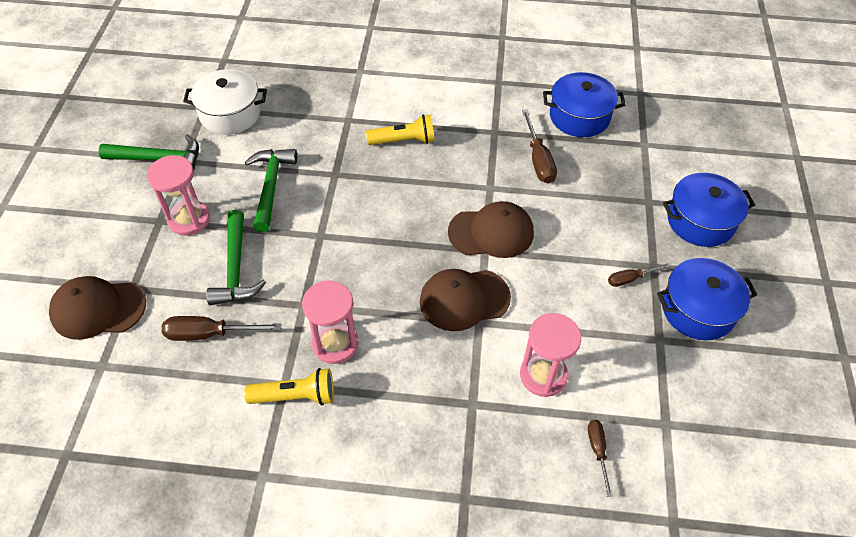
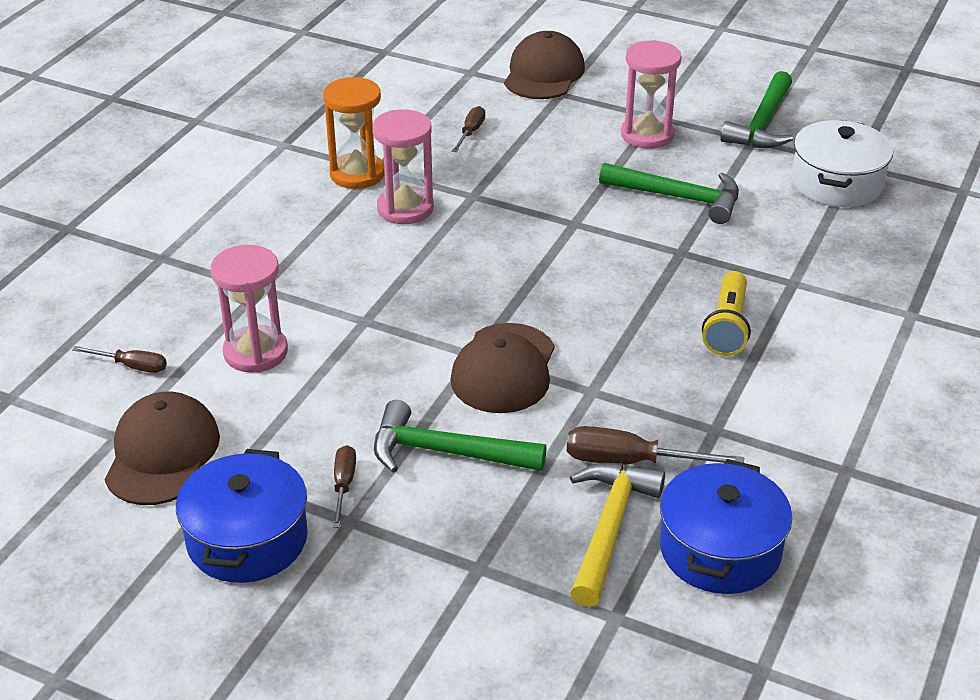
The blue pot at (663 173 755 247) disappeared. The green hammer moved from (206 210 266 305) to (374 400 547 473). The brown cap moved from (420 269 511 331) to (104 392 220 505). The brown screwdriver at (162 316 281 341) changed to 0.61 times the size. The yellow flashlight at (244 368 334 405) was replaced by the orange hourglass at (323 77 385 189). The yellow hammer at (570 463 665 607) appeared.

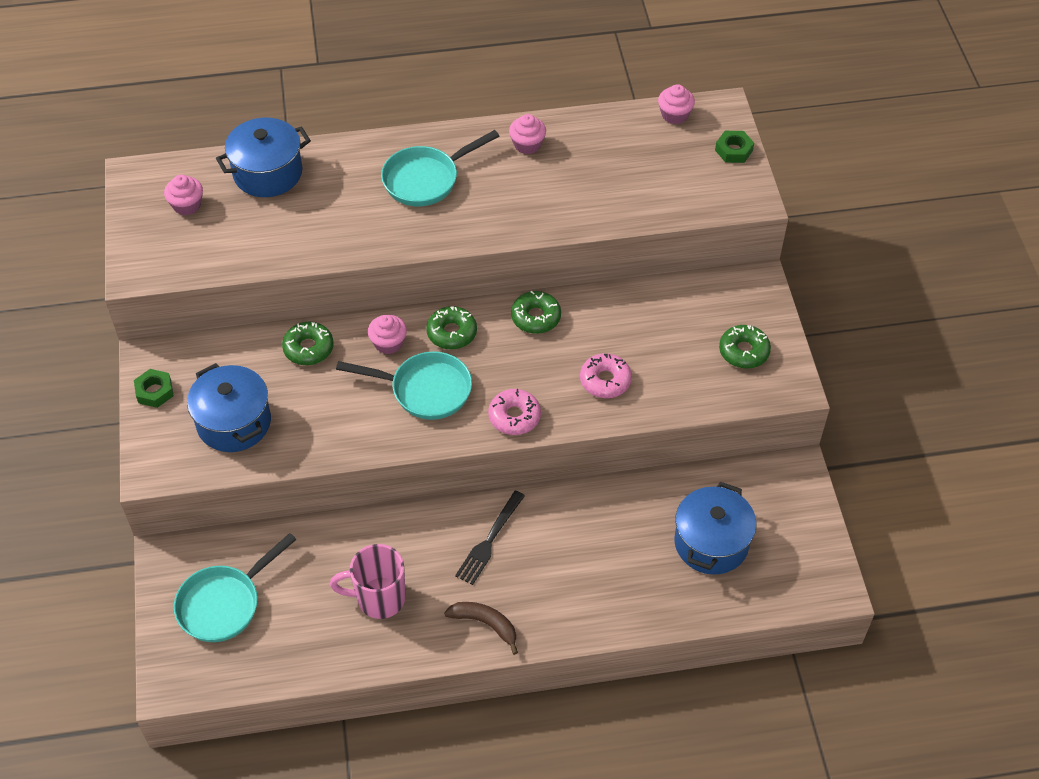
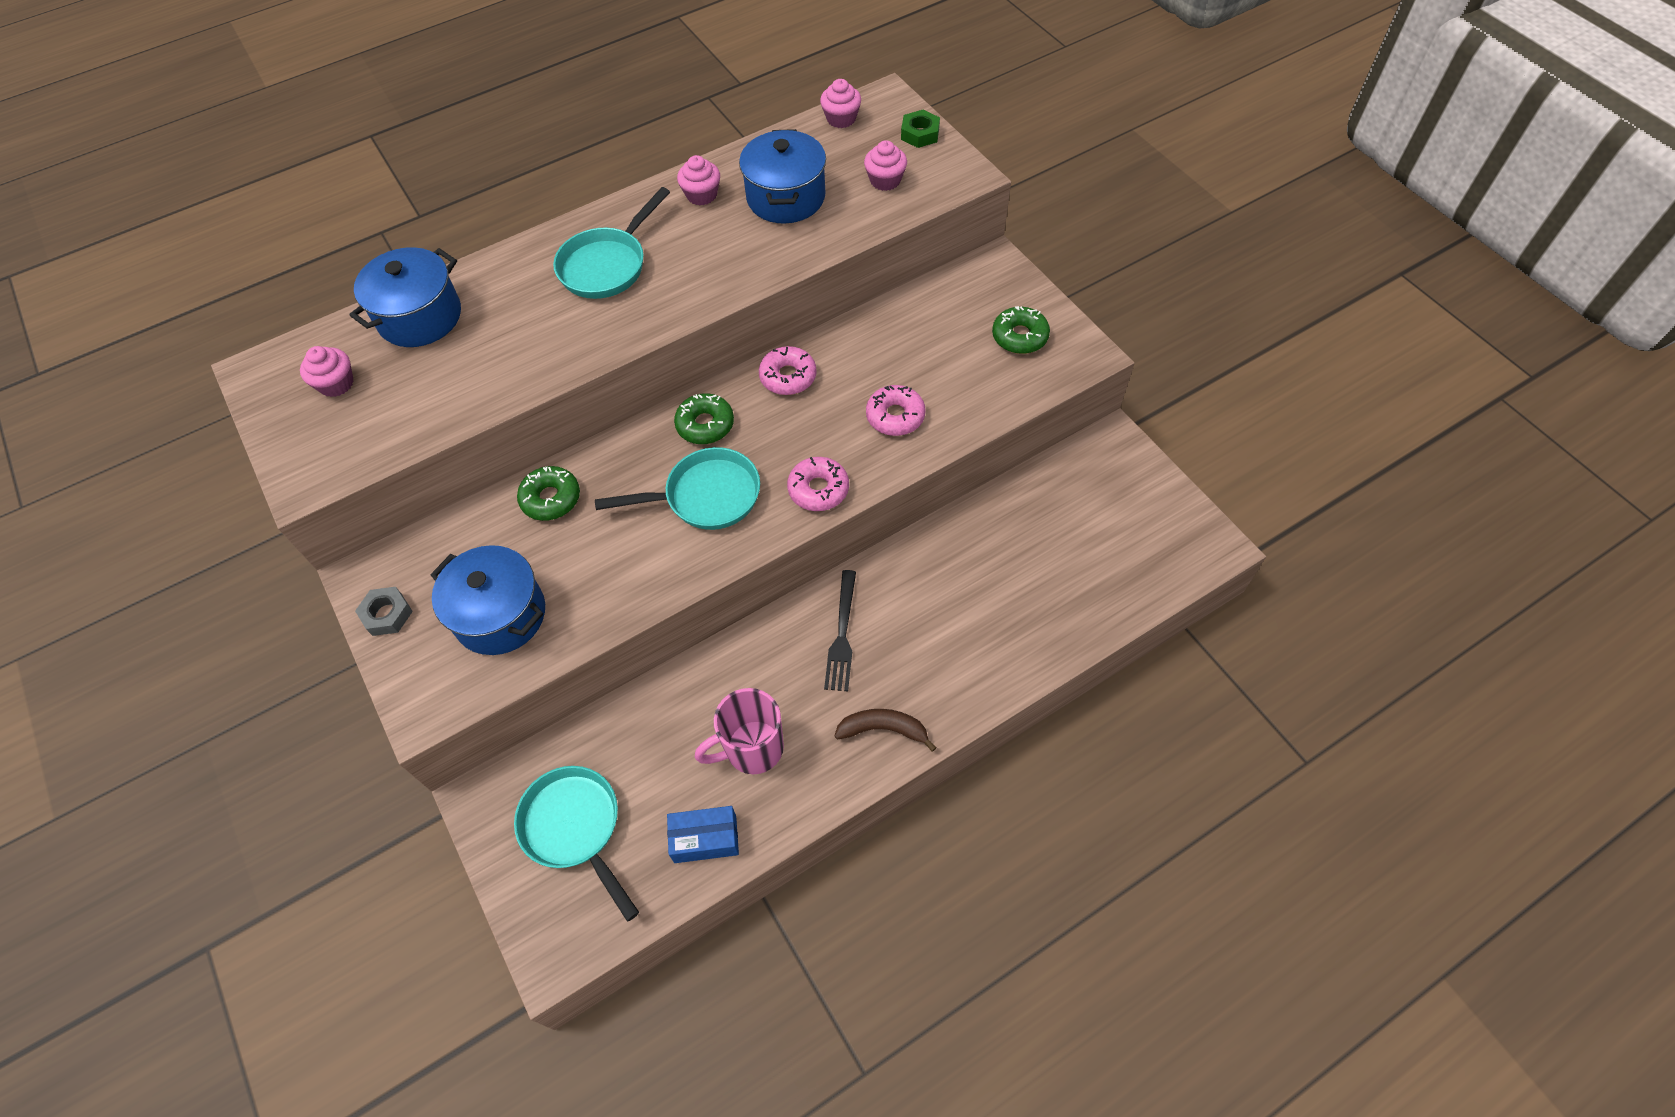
The green donut at (511 291 561 334) became the pink donut at (759 346 817 395). The pink cupcake moved from (368 315 407 354) to (864 140 907 191). The green nut at (134 369 174 408) became the grey nut at (355 587 413 636). The blue pot moved from (674 482 756 575) to (739 129 826 223). The turquoise pan at (174 533 297 642) turned 120 degrees clockwise. The blue box at (667 806 739 863) appeared.

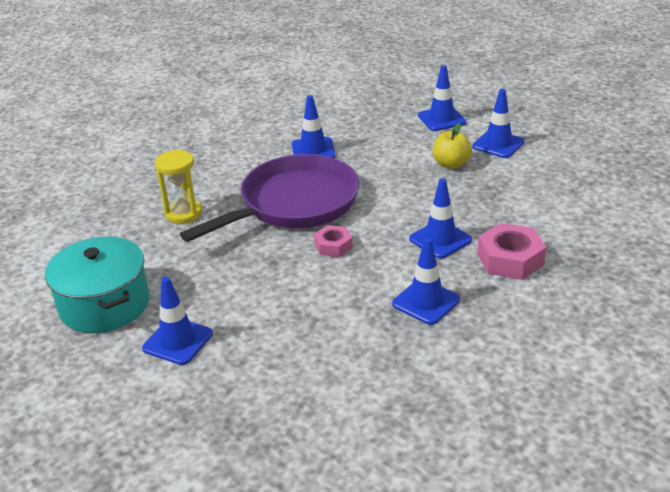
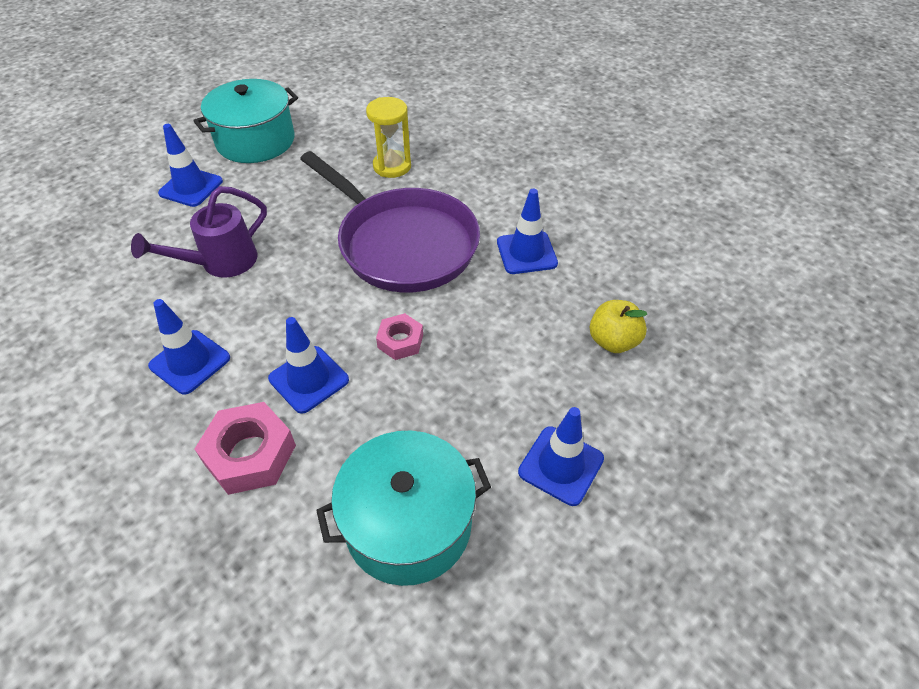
The blue traffic cone at (418 65 466 131) disappeared. The yellow apple moved from (433 123 472 169) to (590 300 647 353). The pink nut moved from (314 225 353 257) to (376 313 423 360). The purple watering can at (131 186 267 278) appeared. The turquoise pot at (316 431 491 586) appeared.

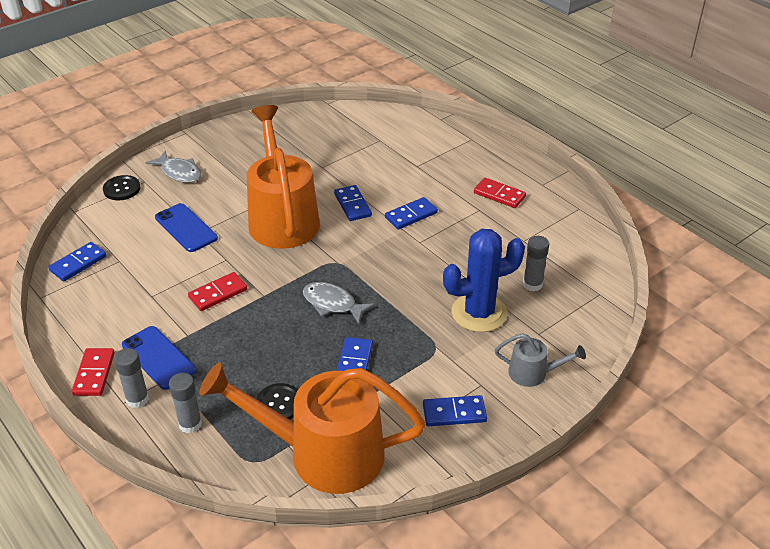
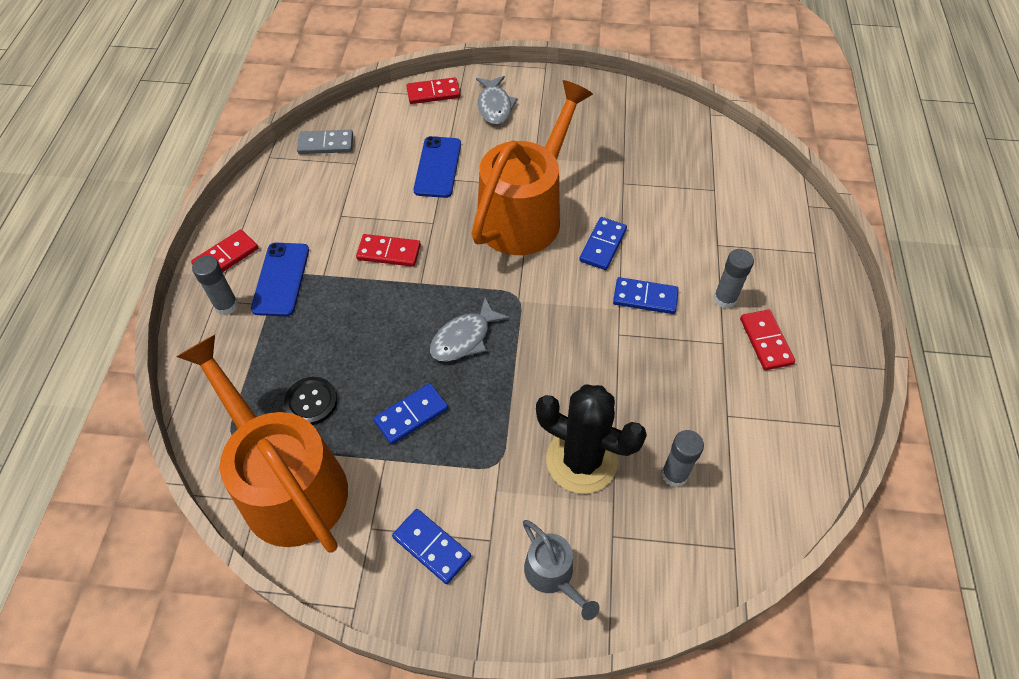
The black button at (103 175 141 200) was replaced by the red domino at (406 77 460 104). The blue cactus at (443 229 525 332) became the black cactus at (536 384 647 494). The blue domino at (48 242 106 281) became the grey domino at (297 130 353 154). The grey fish at (303 282 375 324) turned 120 degrees counterclockwise. The grey glue stick moved from (169 373 202 434) to (713 249 754 309).

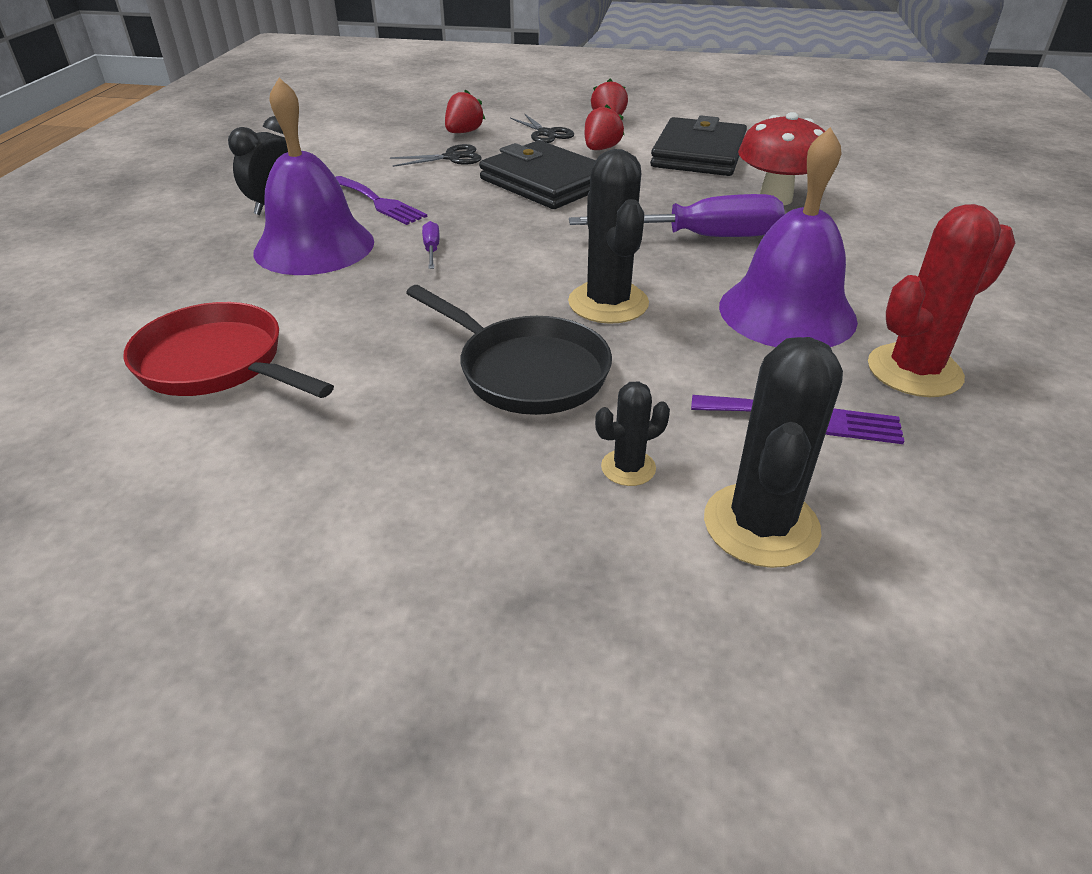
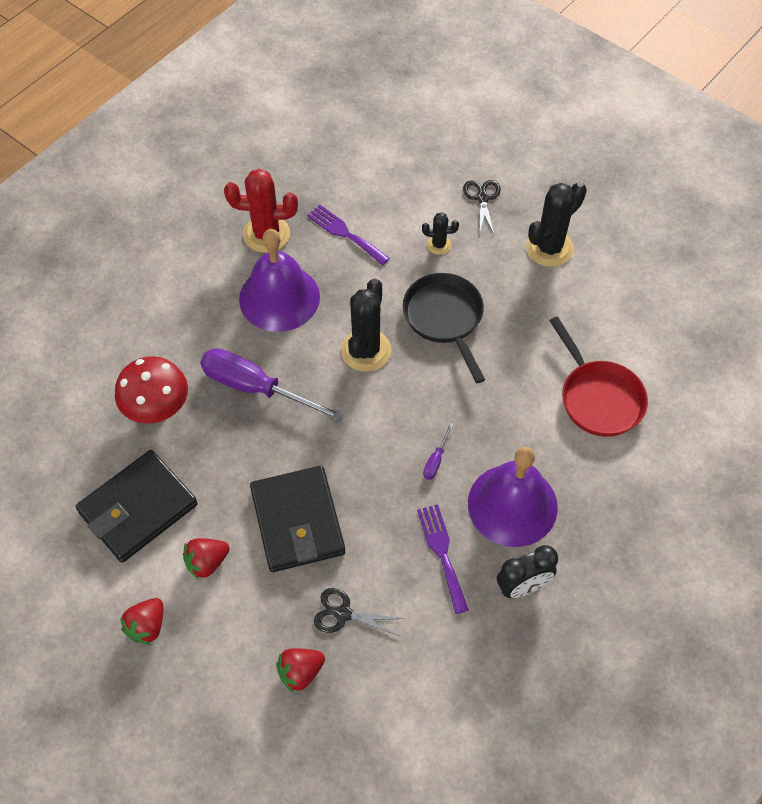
The black scissors moved from (510 113 574 143) to (463 180 501 236). The black cactus moved from (704 337 843 568) to (526 182 587 267).

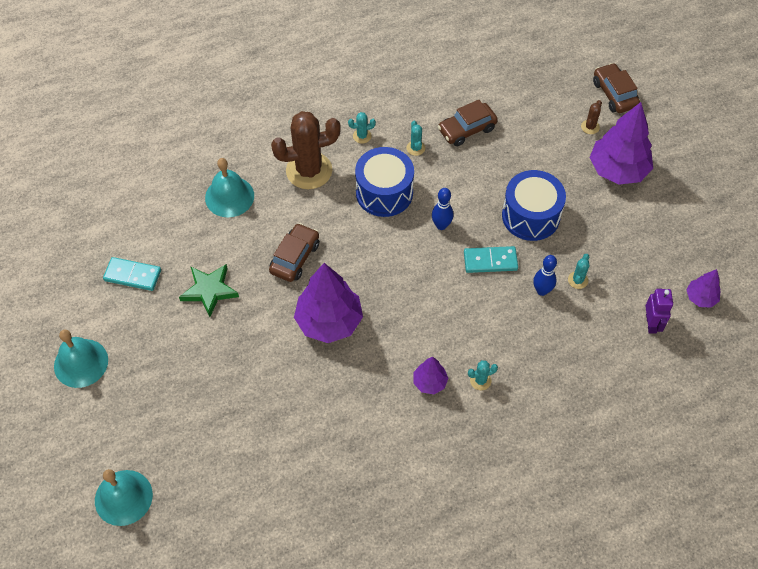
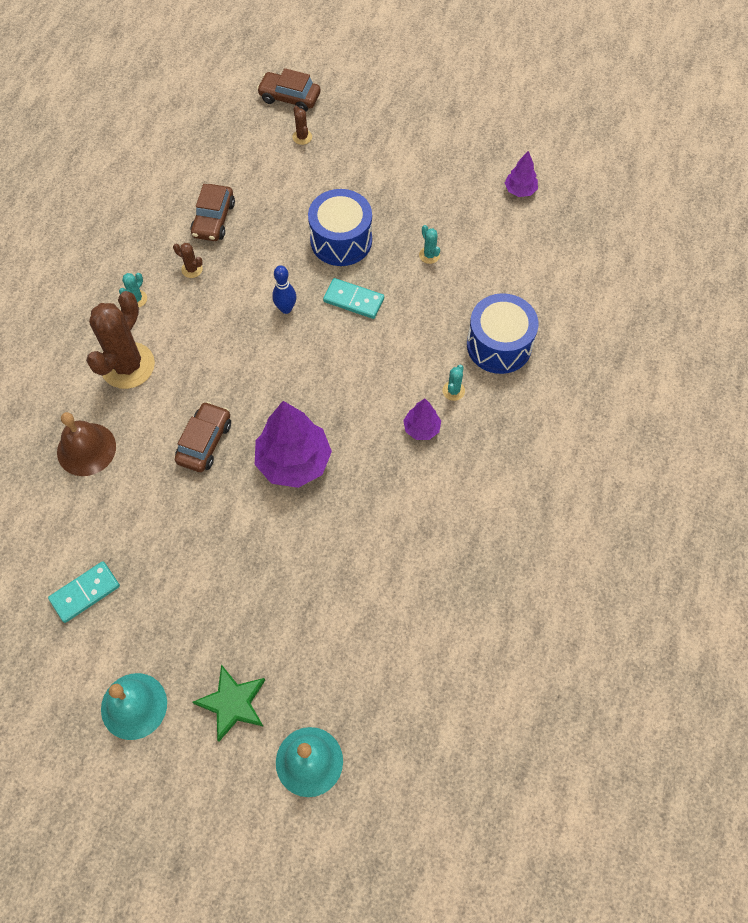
The purple tree at (590 102 653 185) disappeared. The turquoise cactus at (406 121 425 156) became the brown cactus at (173 243 203 278). The blue drum moved from (355 147 414 217) to (467 293 538 374). The turquoise bell at (205 158 254 217) became the brown bell at (57 412 116 476). The brown car at (269 223 319 282) turned 45 degrees clockwise. The turquoise domino at (464 246 518 273) turned 75 degrees clockwise. The blue bowling pin at (533 255 557 296) disappeared. The green star moved from (179 264 239 317) to (193 664 265 741). The purple robot at (645 289 673 334) disappeared.

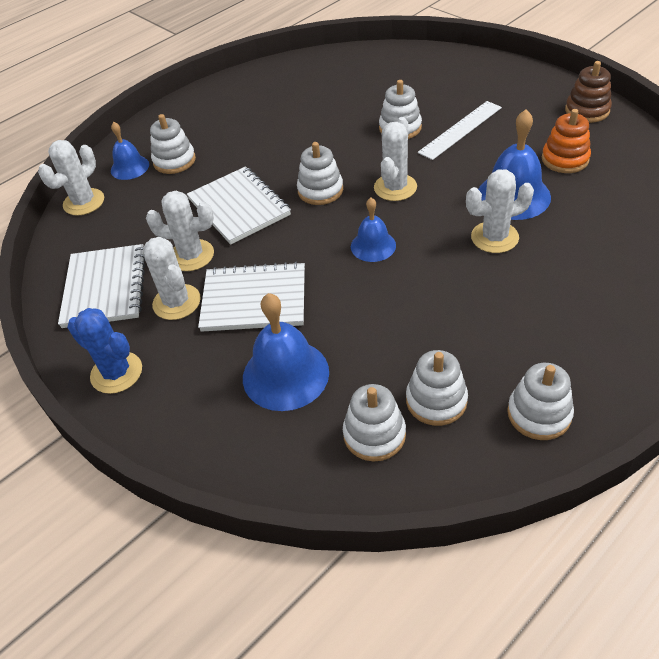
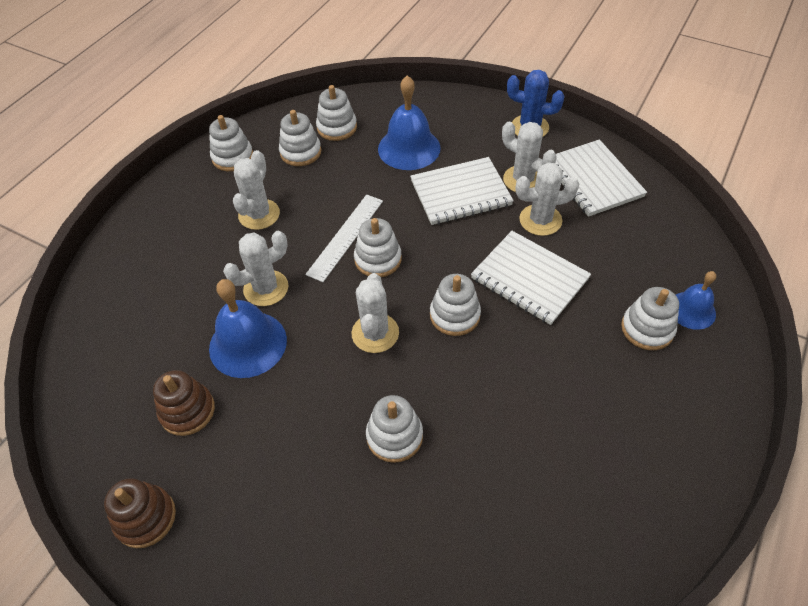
The white ruler moved from (418 101 502 160) to (305 194 383 282). The orange stacking toy at (542 109 591 173) became the brown stacking toy at (153 370 215 436). The white cactus moved from (38 140 104 216) to (233 150 280 230). The blue bell at (351 198 396 262) was replaced by the white stacking toy at (354 218 402 277).

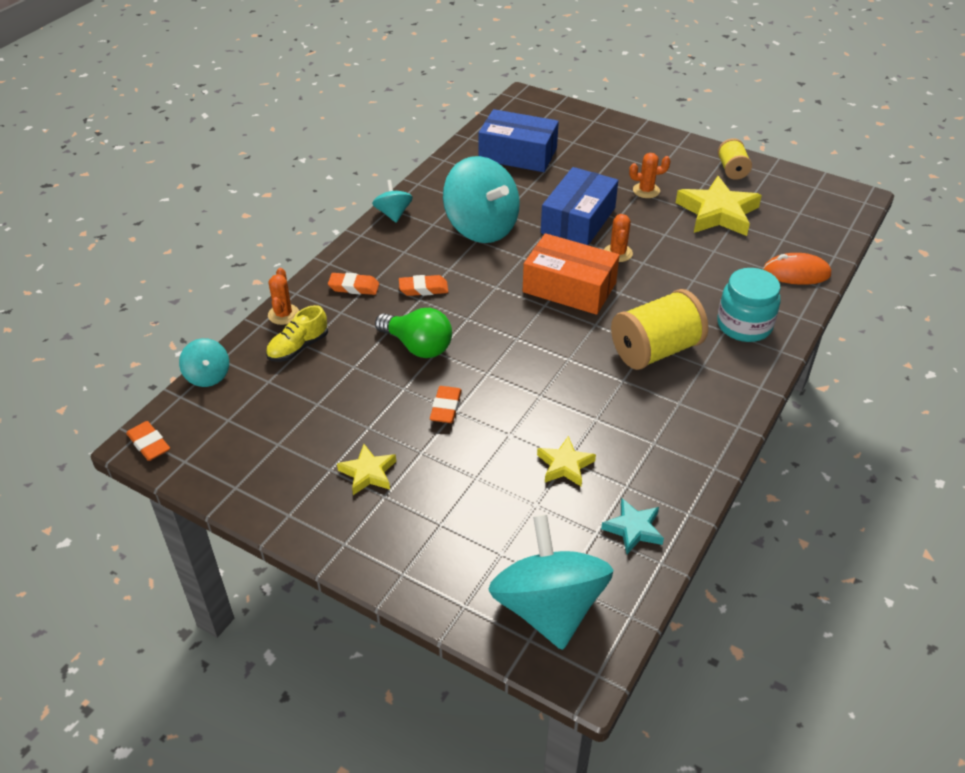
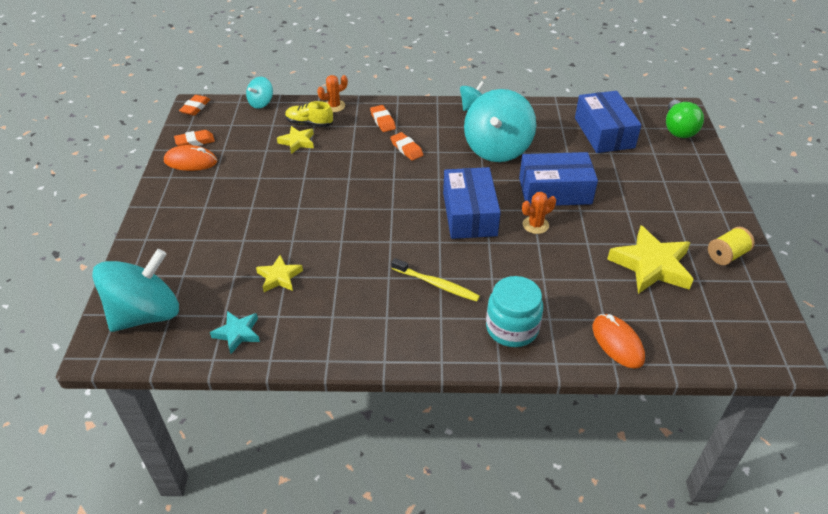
The orange cactus at (629 153 670 198) disappeared. The orange box at (523 233 620 315) became the blue box at (443 167 501 239). The yellow spool at (611 289 708 370) was replaced by the yellow toothbrush at (391 258 480 301). The green light bulb moved from (375 308 452 358) to (666 100 704 138). The orange eraser moved from (430 386 462 423) to (174 130 215 146). The yellow star moved from (337 444 396 495) to (277 126 314 154). The orange mouse at (164 145 217 171) appeared.

